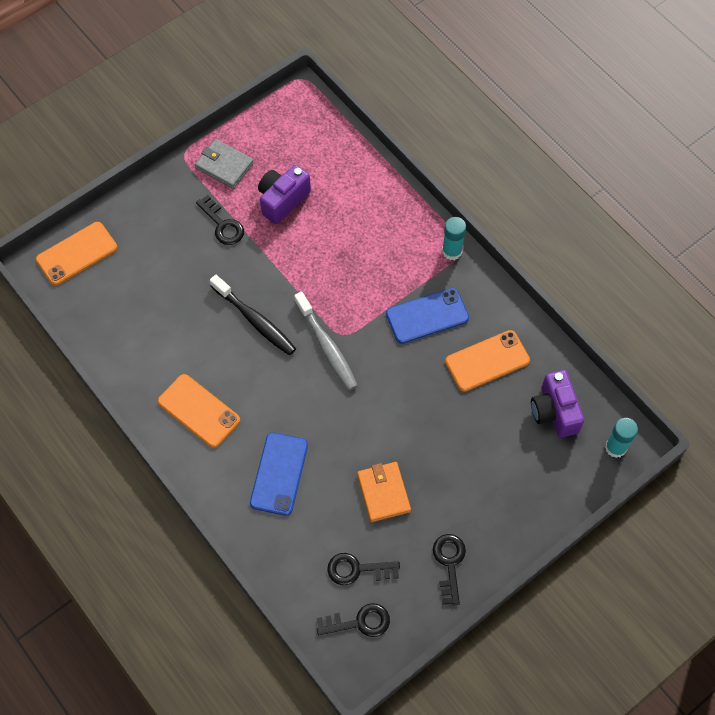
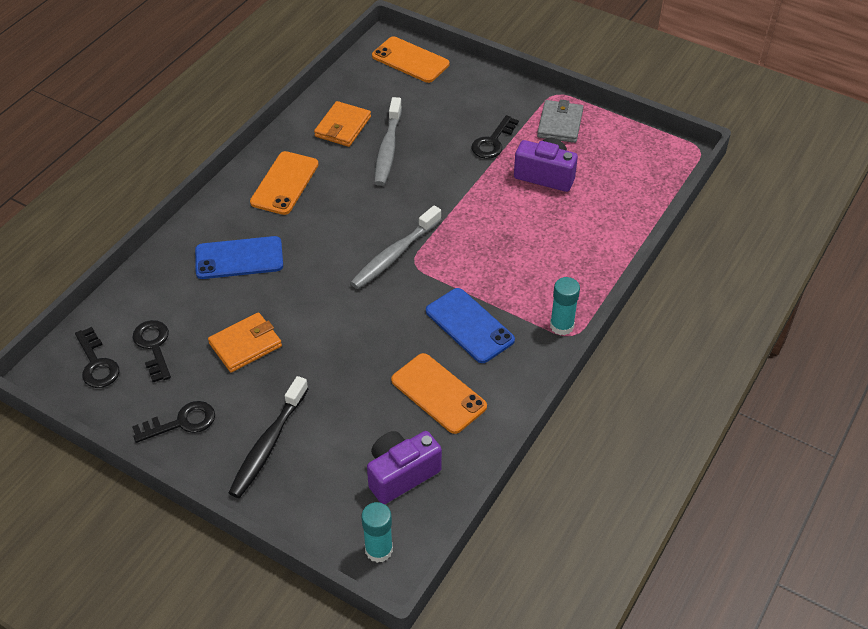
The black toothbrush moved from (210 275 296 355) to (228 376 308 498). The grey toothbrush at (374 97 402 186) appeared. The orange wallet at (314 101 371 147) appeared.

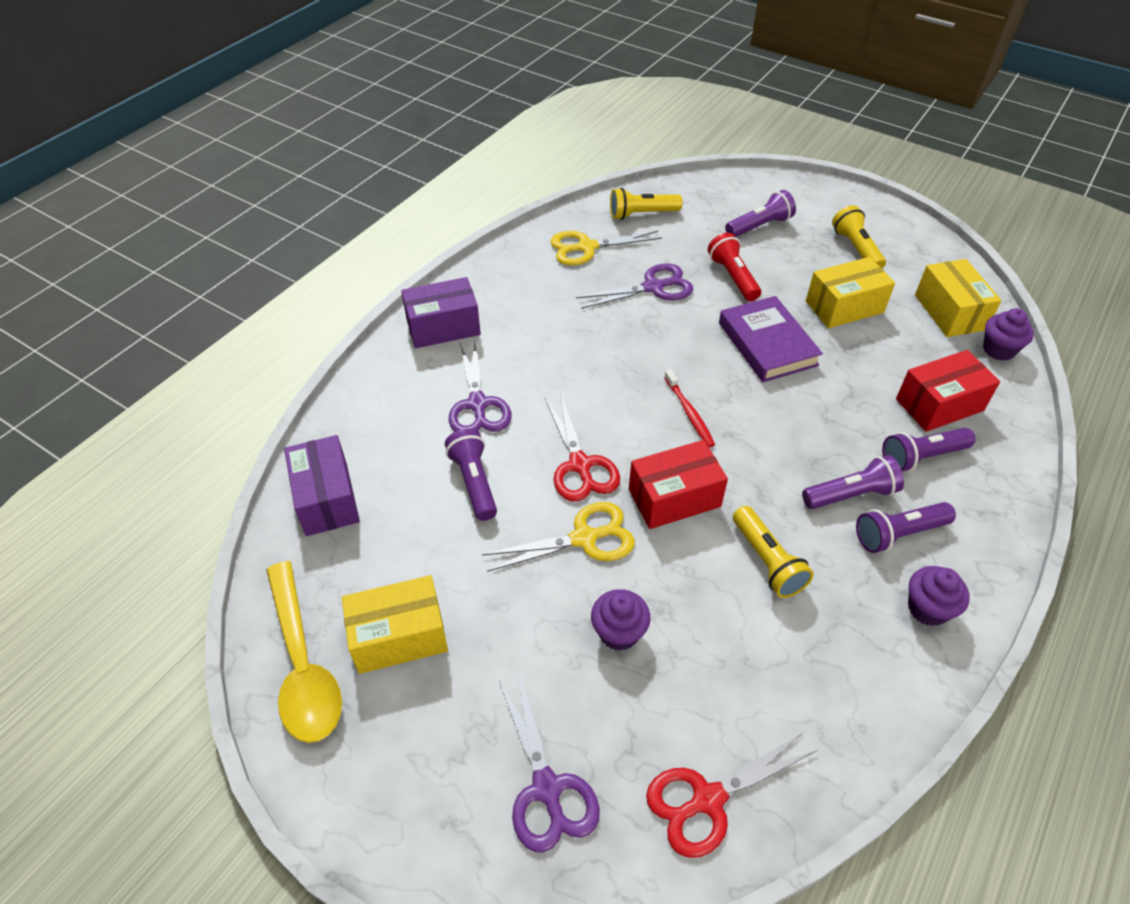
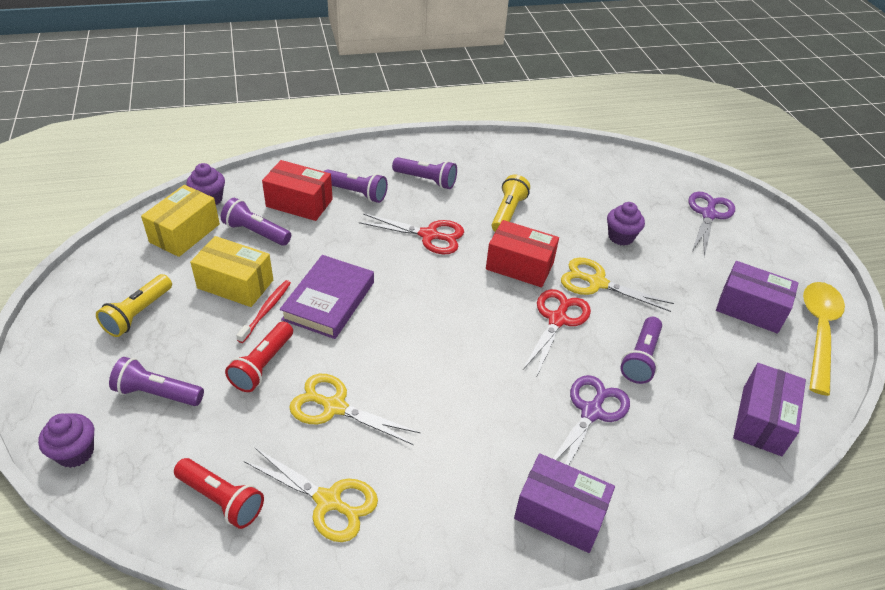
The yellow flashlight at (610 188 682 220) became the red flashlight at (174 458 264 529). The purple scissors at (576 263 693 309) became the yellow scissors at (289 374 421 445). The red toothbrush moved from (664 369 715 447) to (236 280 291 343). The purple flashlight moved from (802 455 904 509) to (221 198 291 246). The purple cupcake moved from (908 566 970 626) to (38 413 94 468). The yellow box at (342 575 448 674) became the purple box at (716 261 799 334). The red scissors moved from (646 732 817 858) to (359 213 464 255).

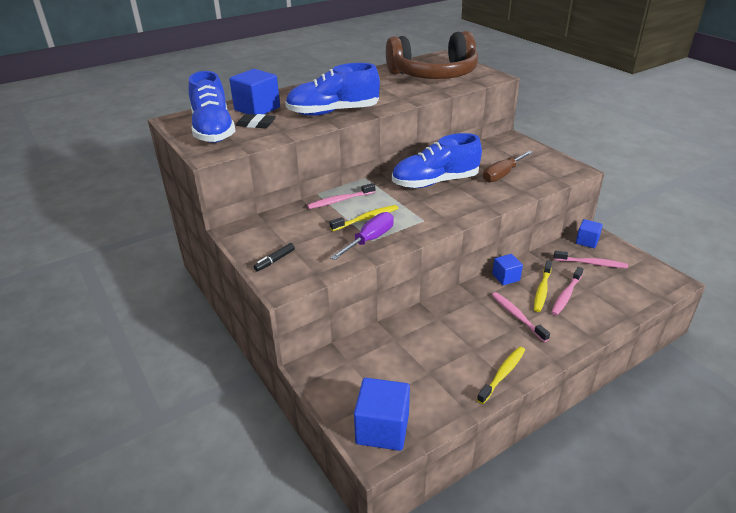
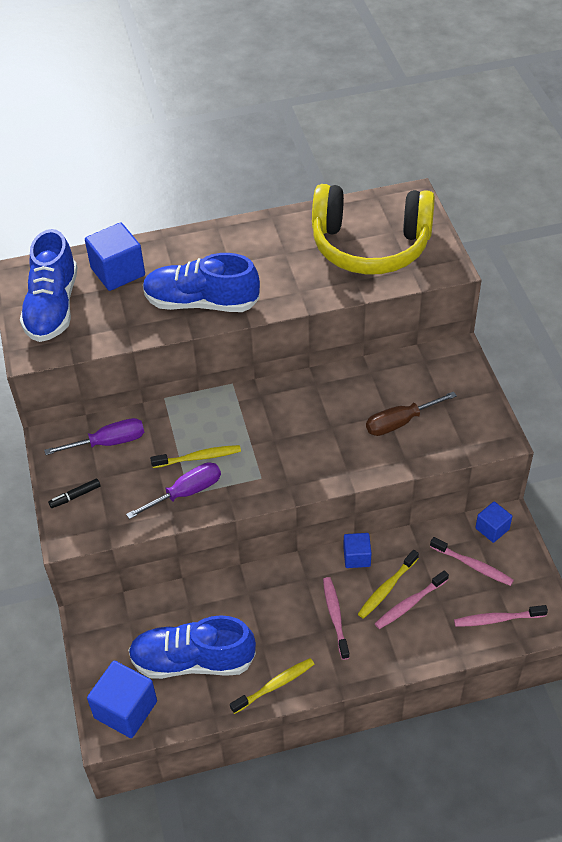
The brown headphones at (386 31 478 79) became the yellow headphones at (312 184 435 275). The black eraser at (236 114 276 128) disappeared. The blue shoe moved from (392 133 482 188) to (128 615 256 679). The pink toothbrush moved from (307 183 375 209) to (454 605 548 627). The purple screwdriver at (44 418 144 455) appeared.

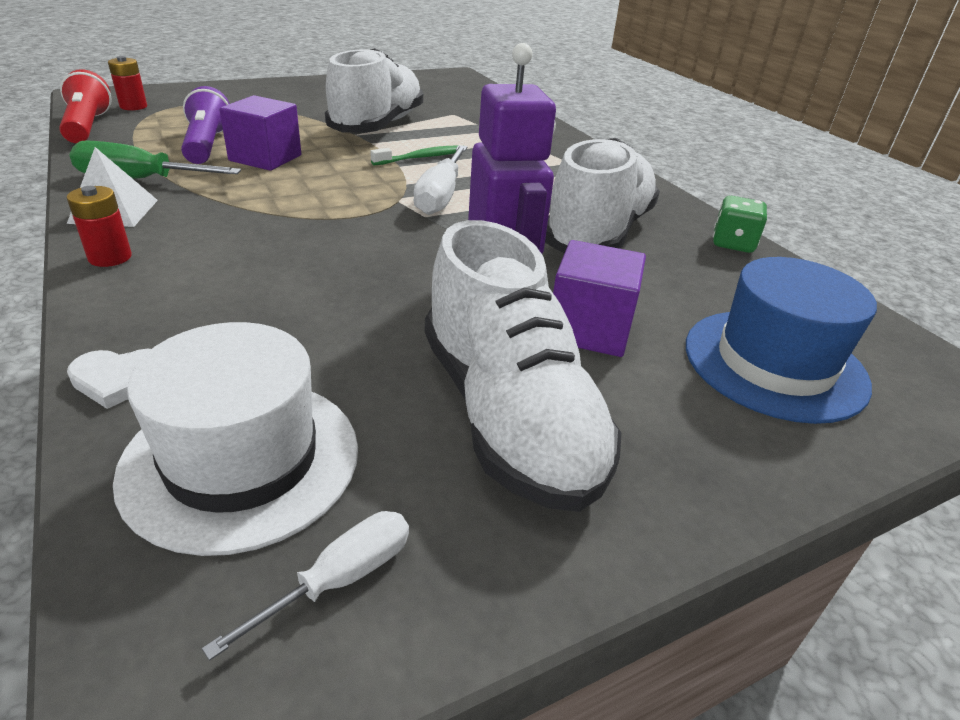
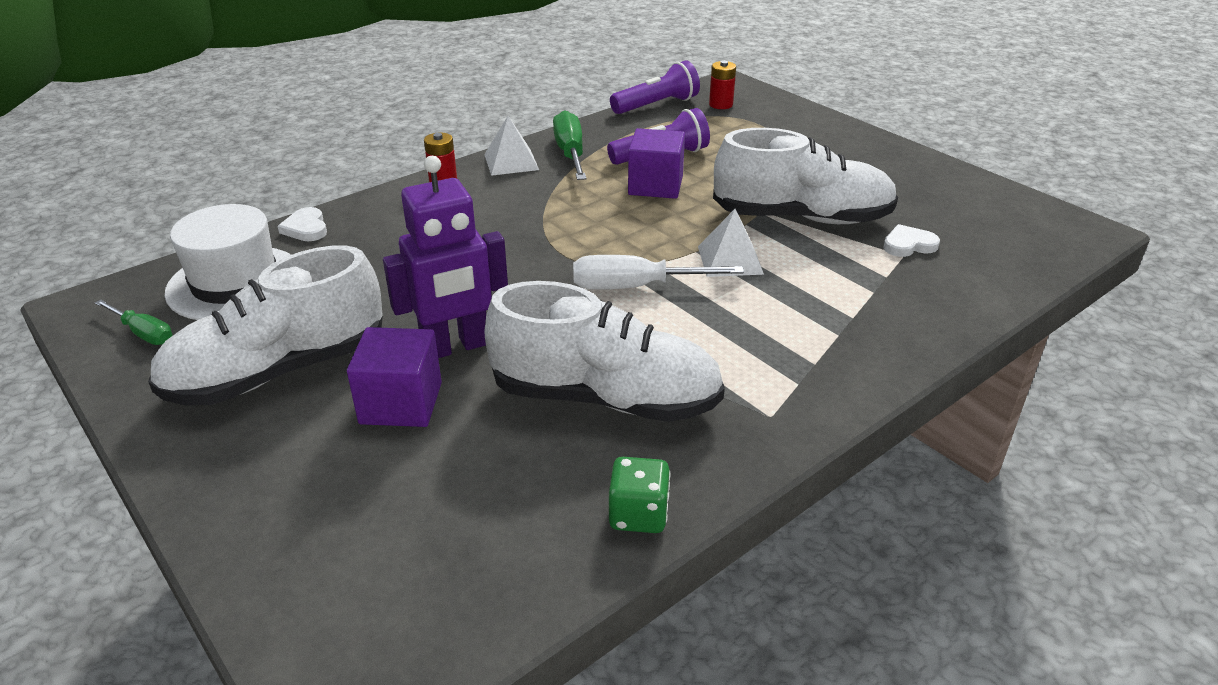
The red flashlight at (59 69 112 143) became the purple flashlight at (610 61 700 114). The green toothbrush at (370 146 458 165) was replaced by the white pyramid at (698 209 764 277). The blue hat at (686 257 877 424) disappeared. The white screwdriver at (202 511 409 661) became the green screwdriver at (95 300 173 345). The white heart at (883 224 940 257) appeared.

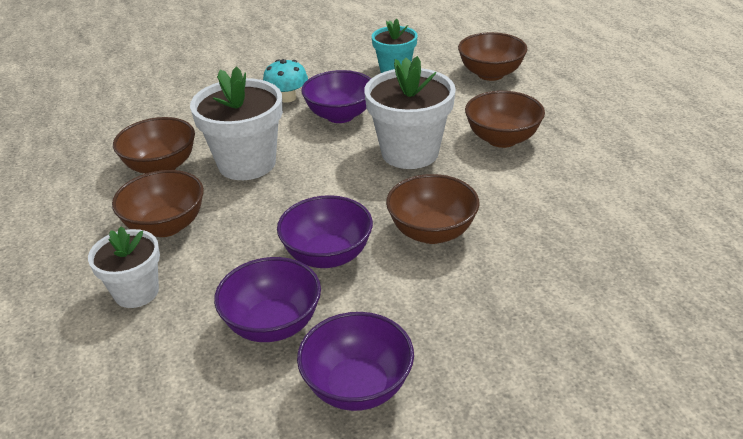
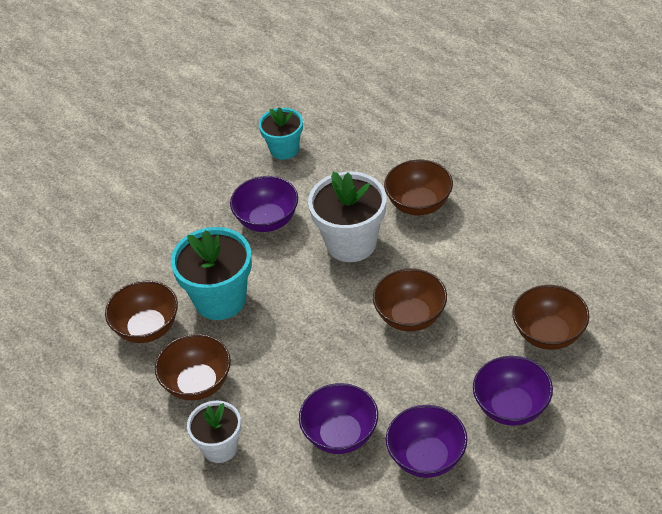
The brown bowl moved from (458 32 528 81) to (512 285 589 350). The turquoise mushroom at (263 59 308 103) disappeared. The white flower pot at (190 66 283 180) became the turquoise flower pot at (171 227 252 320). The purple bowl moved from (277 195 373 268) to (473 356 553 426).

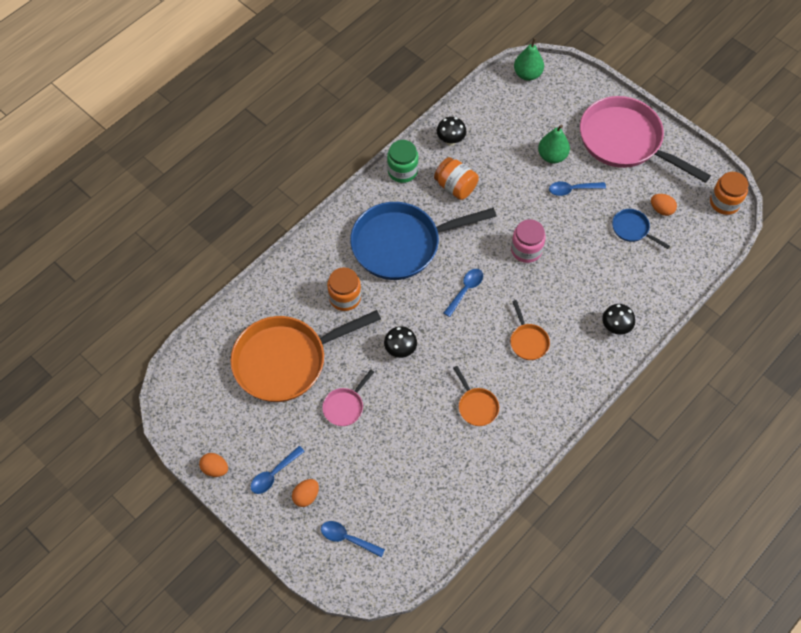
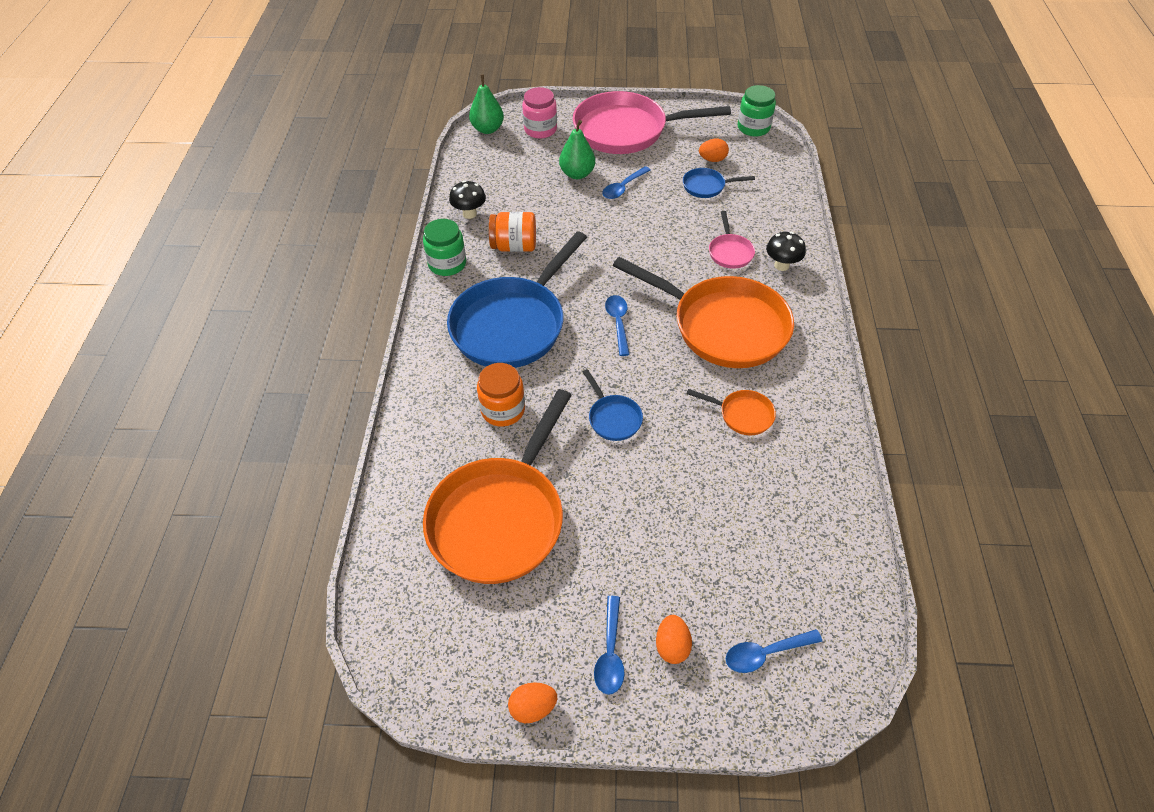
The orange jar at (710 172 749 215) became the green jar at (738 85 776 137). The pink jar moved from (511 219 546 263) to (522 87 557 139). The orange pan at (510 300 550 360) changed to 2.33 times the size. The black mushroom at (384 326 417 358) was replaced by the blue pan at (583 369 643 441). The pink pan moved from (322 369 374 426) to (709 211 755 269).

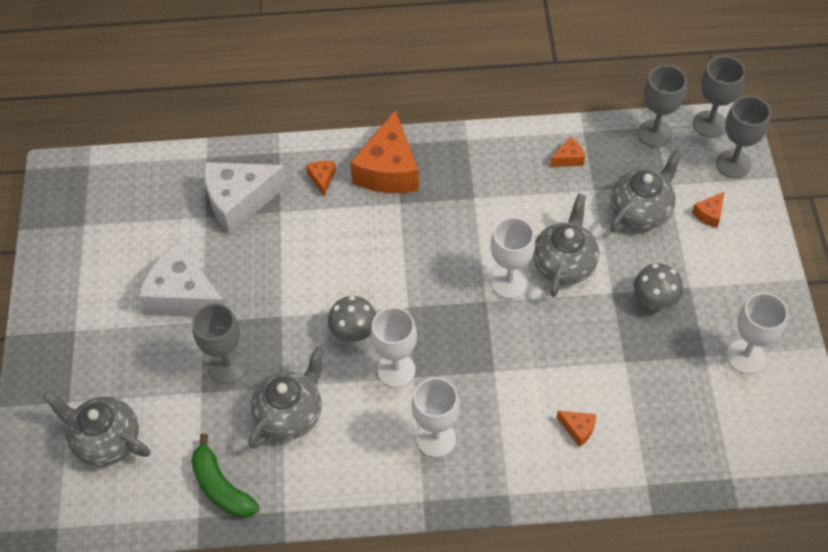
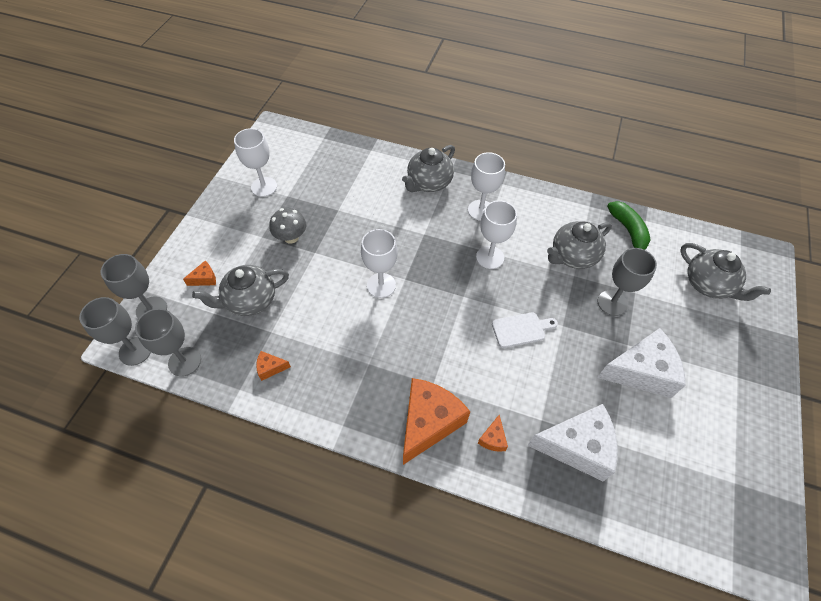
The grey teapot moved from (533 194 599 297) to (402 145 455 192). The white cheese at (138 242 225 317) turned 60 degrees counterclockwise. The grey mushroom at (328 296 376 342) disappeared. The orange cheese at (557 411 597 447) disappeared. The white cutting board at (492 312 558 348) appeared.

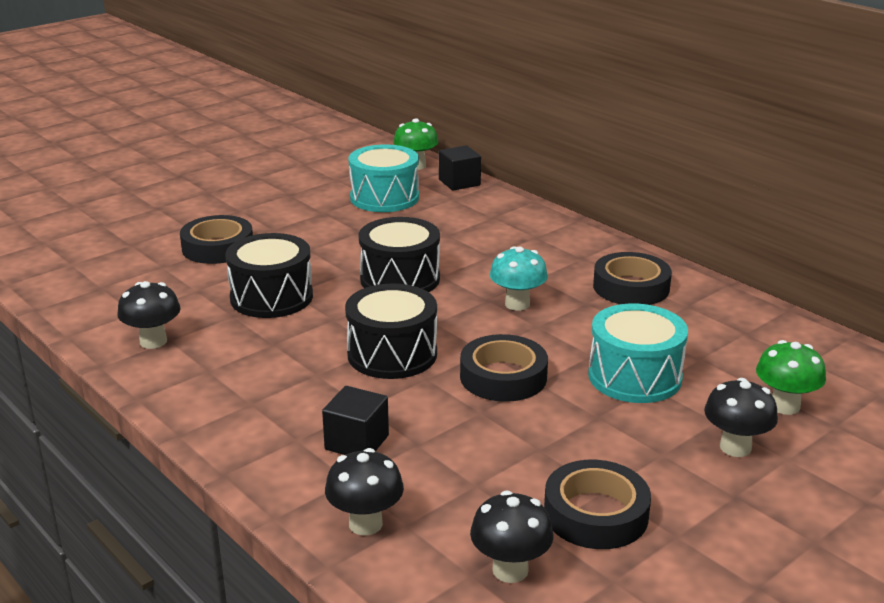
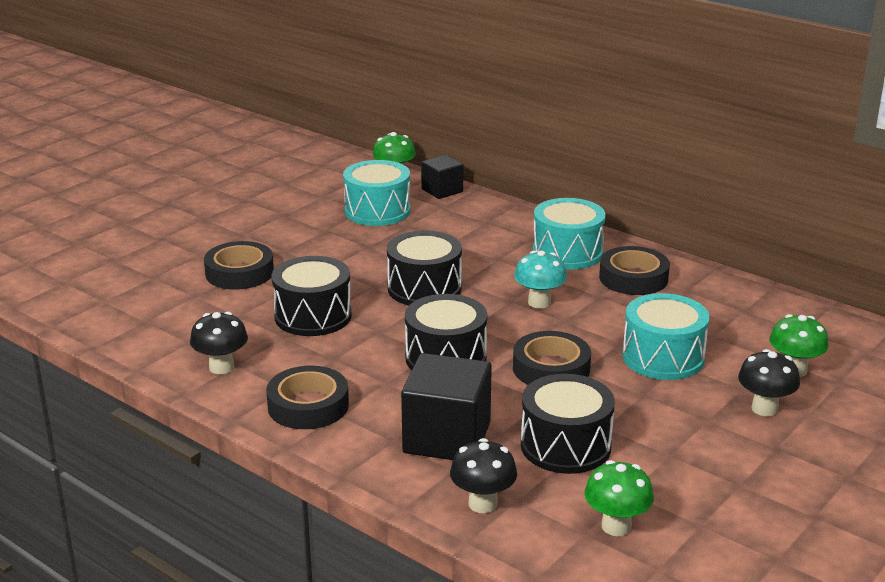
The black cube at (322 386 389 455) changed to 1.72 times the size. The black tape moved from (544 460 651 549) to (266 366 349 429). The black mushroom at (470 491 554 583) became the green mushroom at (584 460 654 536). The turquoise drum at (533 198 606 269) appeared. The black drum at (521 374 615 474) appeared.

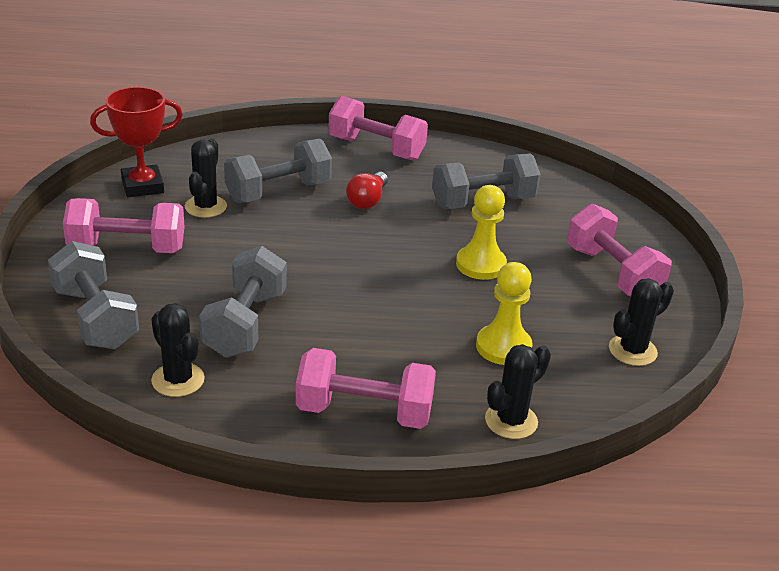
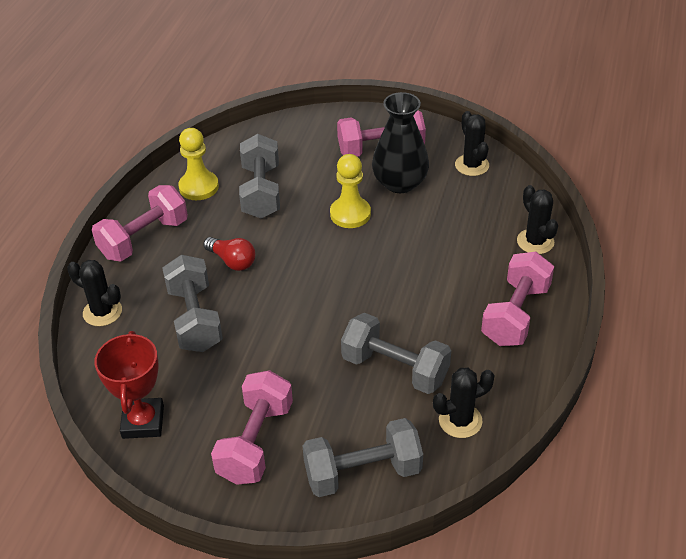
The black cactus moved from (185 139 227 218) to (67 260 122 326). The yellow pawn moved from (476 262 532 365) to (178 128 219 200). The black vase at (372 92 429 193) appeared.

